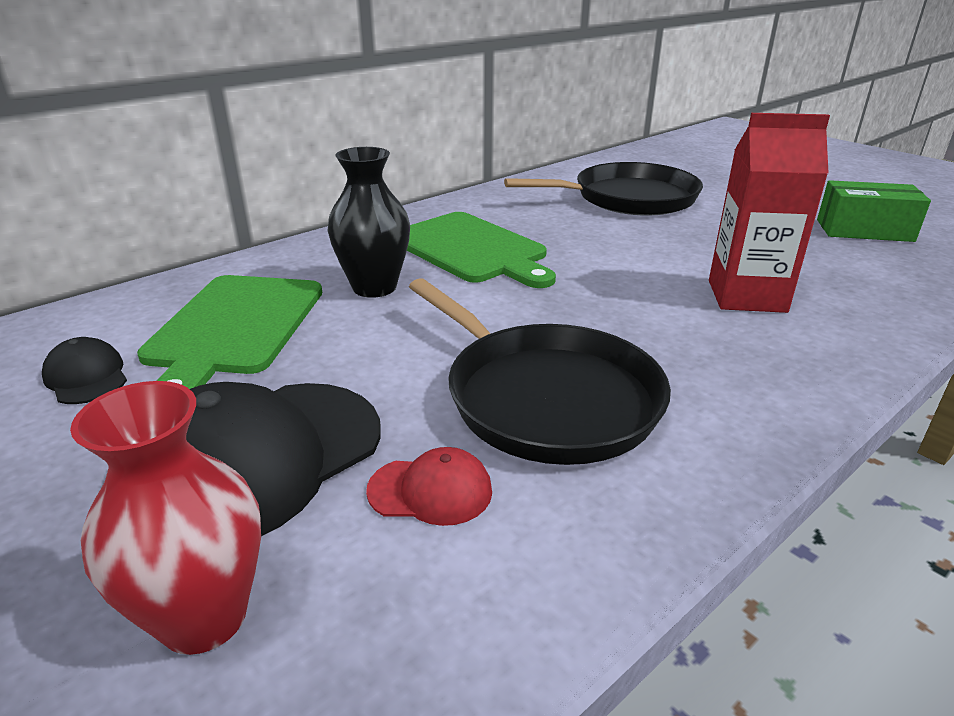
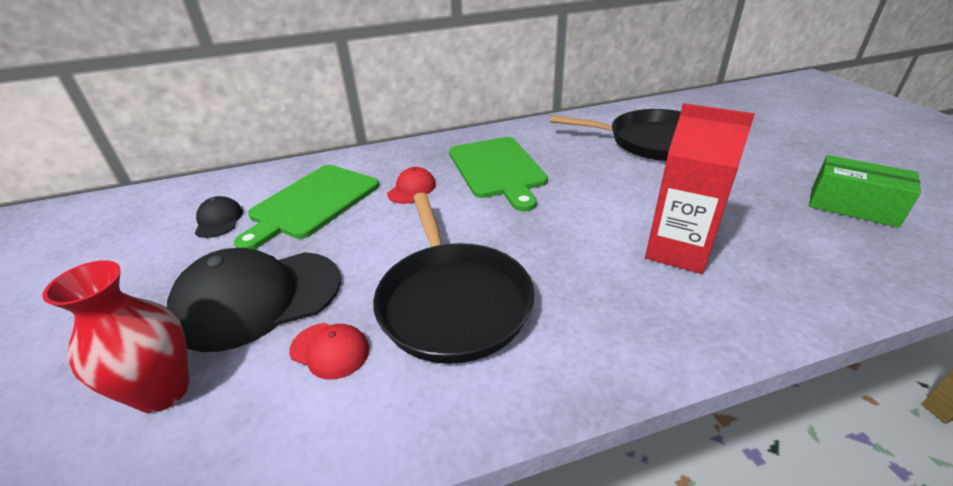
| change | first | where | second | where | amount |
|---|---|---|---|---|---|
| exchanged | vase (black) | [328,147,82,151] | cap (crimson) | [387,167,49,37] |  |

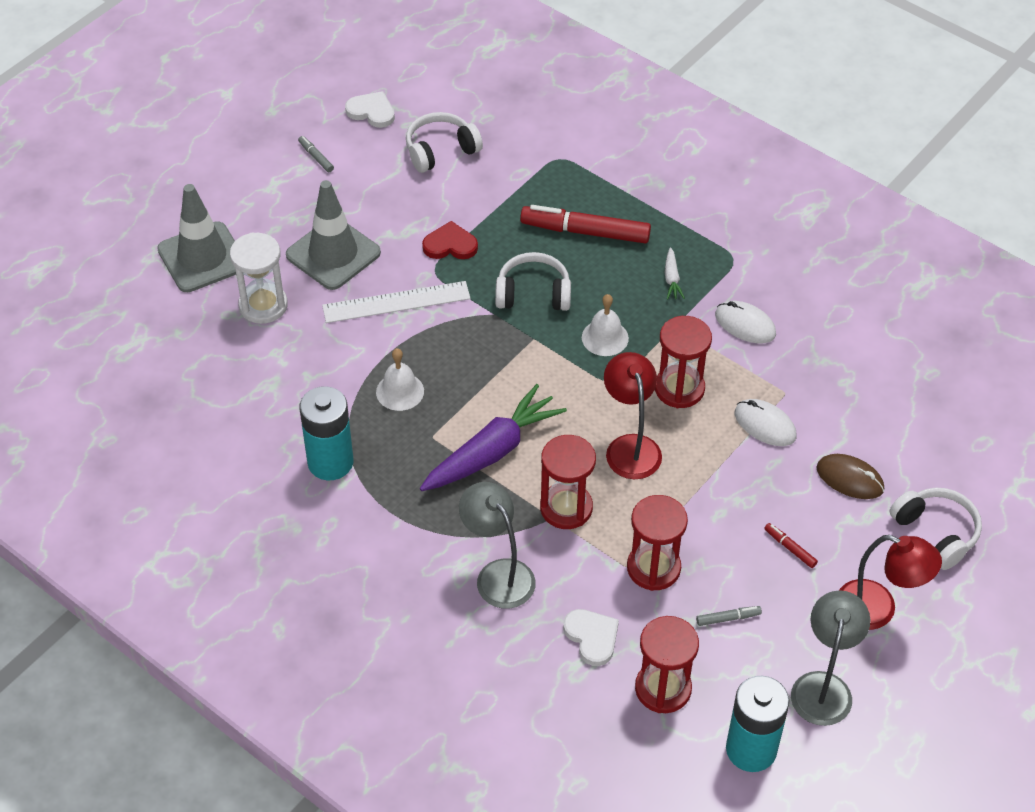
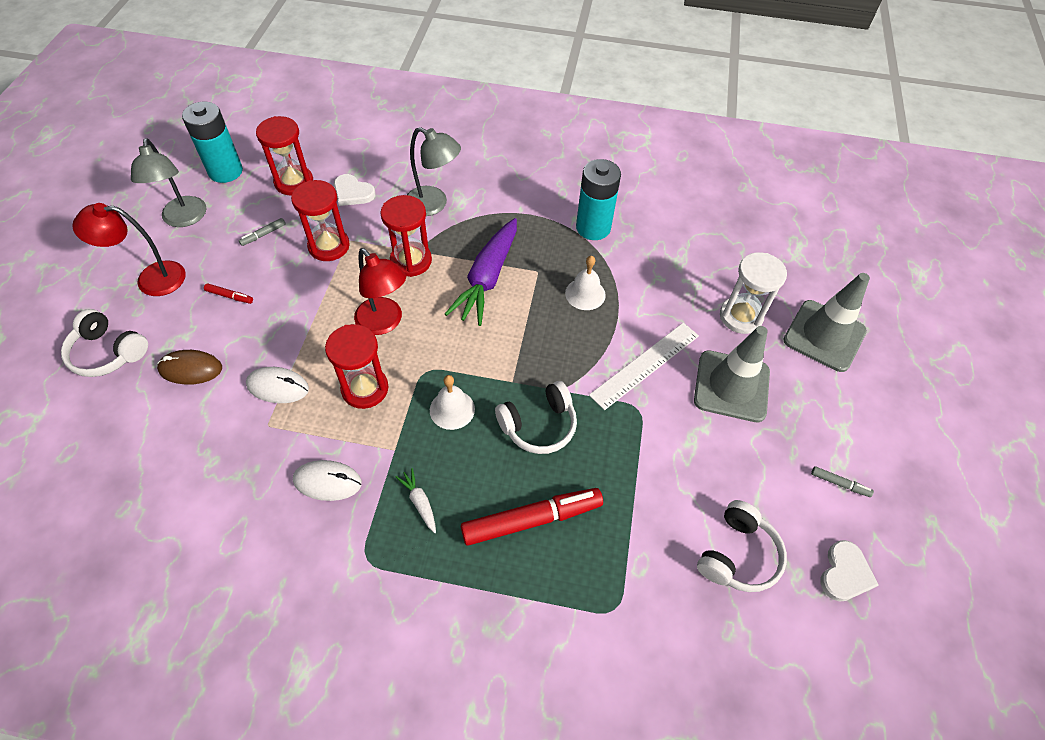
| change | first | where | second | where | amount |
|---|---|---|---|---|---|
| missing | heart shape (crimson) | [422,221,56,38] |  |  |  |
| spun | heart shape (white) | [345,91,50,37] |  | [820,540,59,61] | 60 degrees counterclockwise |

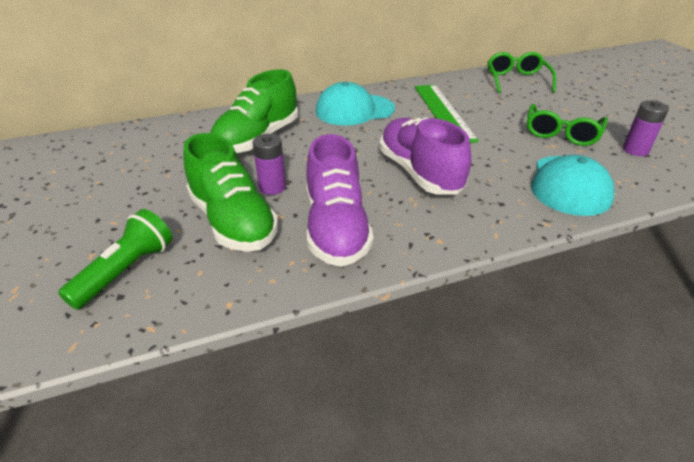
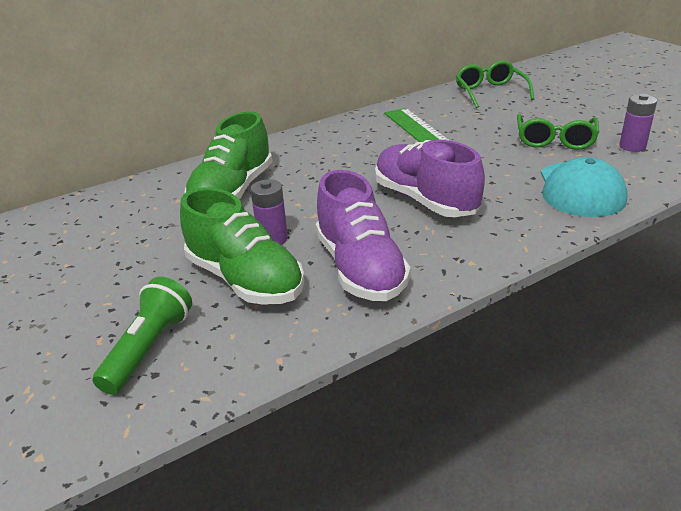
| change | first | where | second | where | amount |
|---|---|---|---|---|---|
| missing | cap (aqua) | [316,82,79,44] |  |  |  |

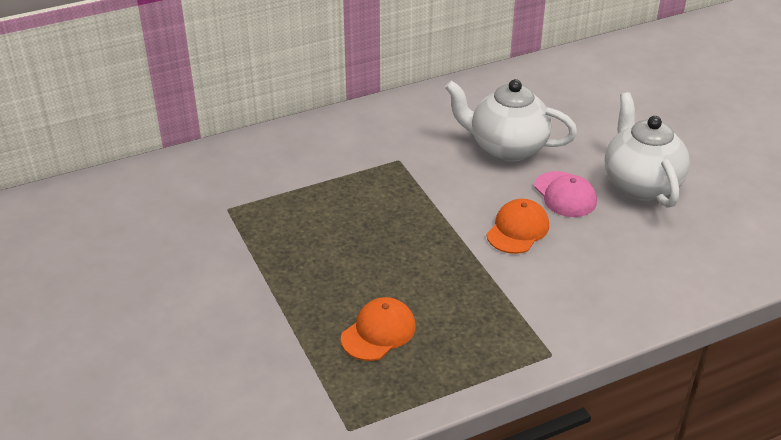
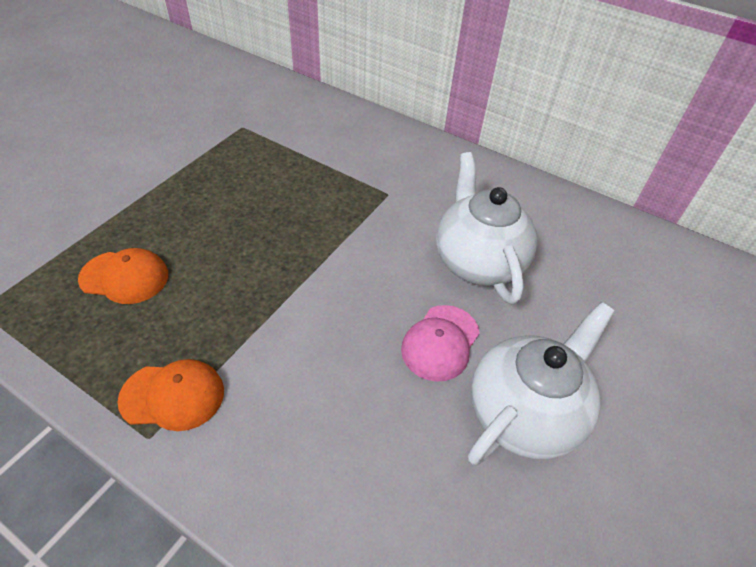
| change | first | where | second | where | amount |
|---|---|---|---|---|---|
| relocated | cap (bright orange) | [487,199,62,55] |  | [117,359,107,72] |  |

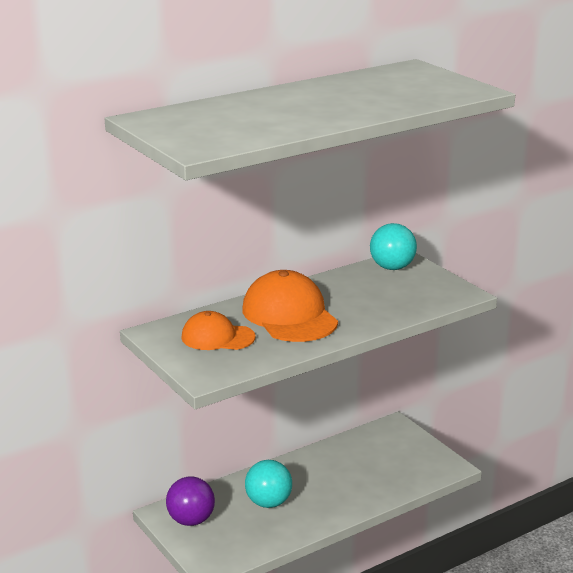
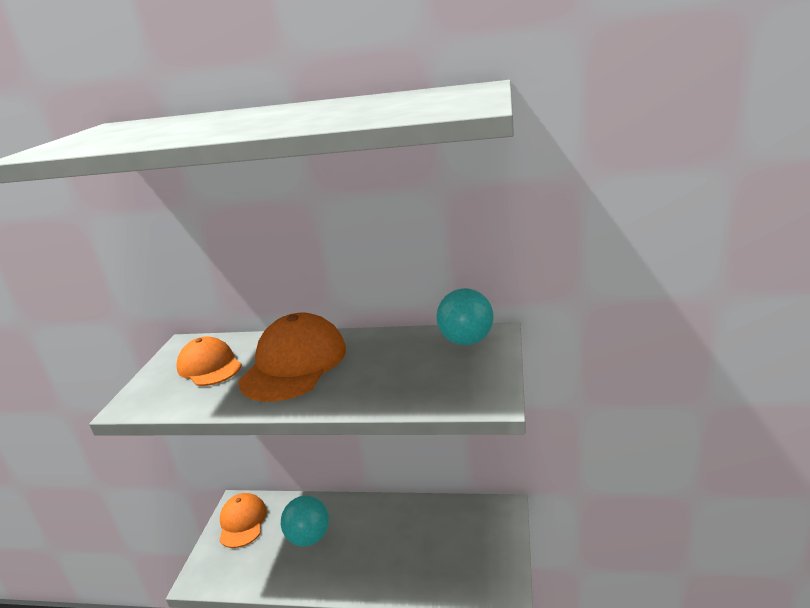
| change | first | where | second | where | amount |
|---|---|---|---|---|---|
| exchanged | ball (violet) | [166,477,49,49] | cap (bright orange) | [219,493,48,55] |  |

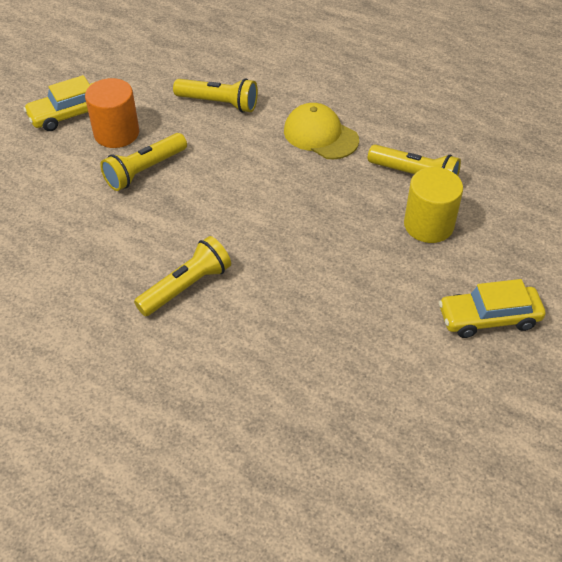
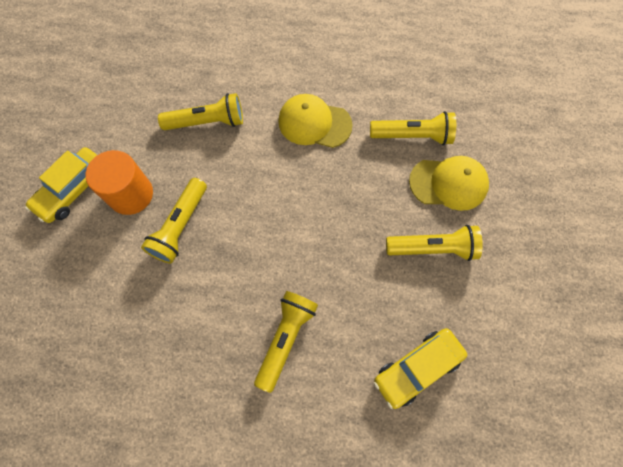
| change | first | where | second | where | amount |
|---|---|---|---|---|---|
| appeared |  |  | pocket torch (golden) | [386,225,97,36] |  |
| relocated | toy car (golden) | [439,279,106,59] |  | [374,328,93,81] |  |
| exchanged | cylinder shape (golden) | [404,167,59,76] | cap (golden) | [409,156,80,55] |  |

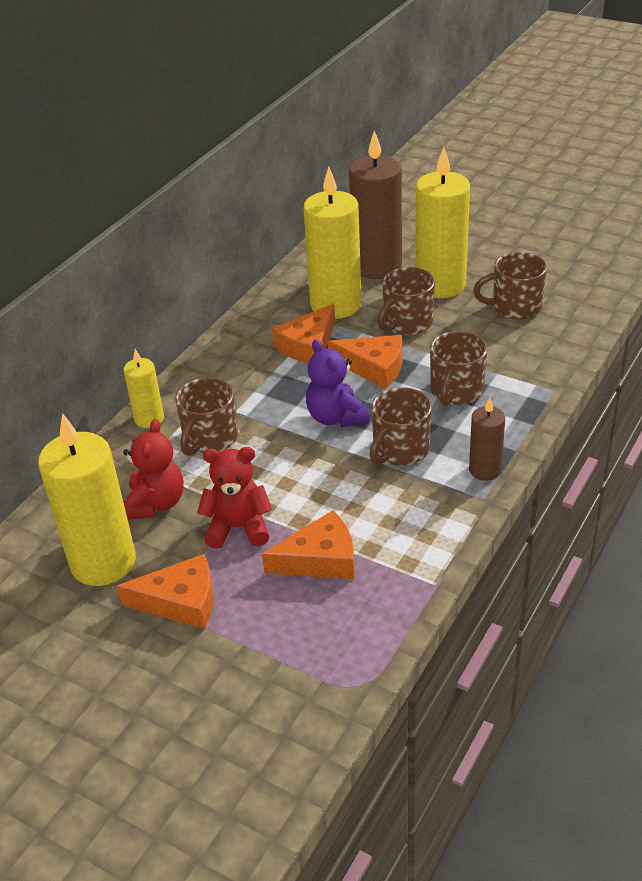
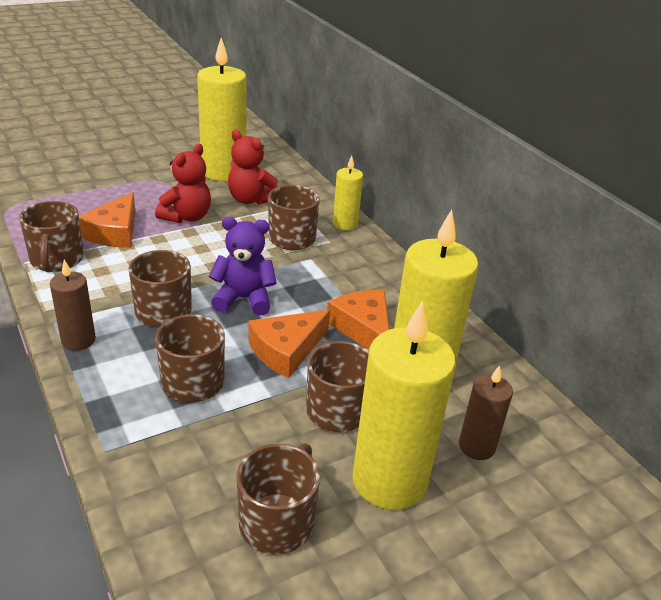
| change | first | where | second | where | amount |
|---|---|---|---|---|---|
| missing | cheese wedge (bright orange) | [117,554,96,75] |  |  |  |
| appeared |  |  | mug (brown) | [19,201,65,71] |  |
| size | wax candle (brown) | [349,130,53,149] |  | [459,365,54,95] | x0.52 |

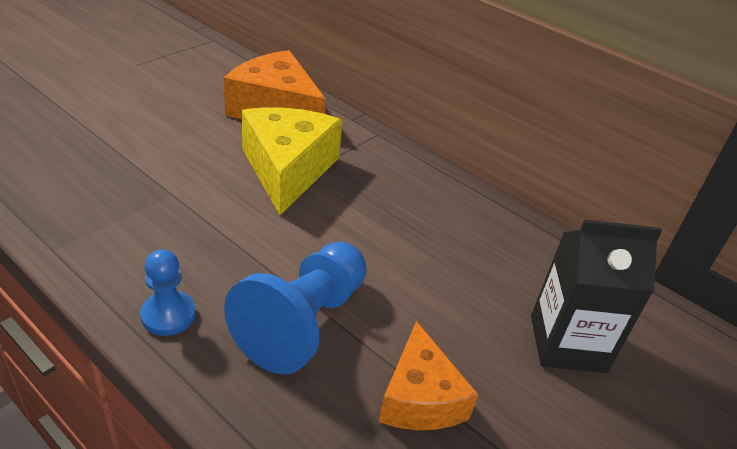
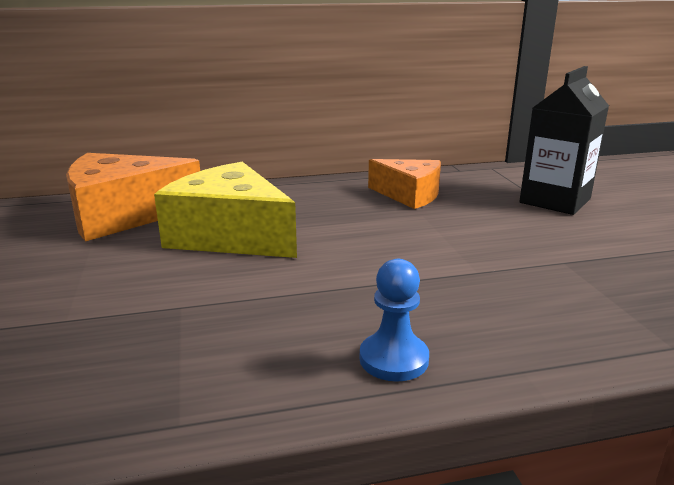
| change | first | where | second | where | amount |
|---|---|---|---|---|---|
| missing | chess pawn (cobalt) | [224,242,142,132] |  |  |  |
| relocated | cheese wedge (bright orange) | [379,321,99,109] |  | [368,159,73,50] |  |

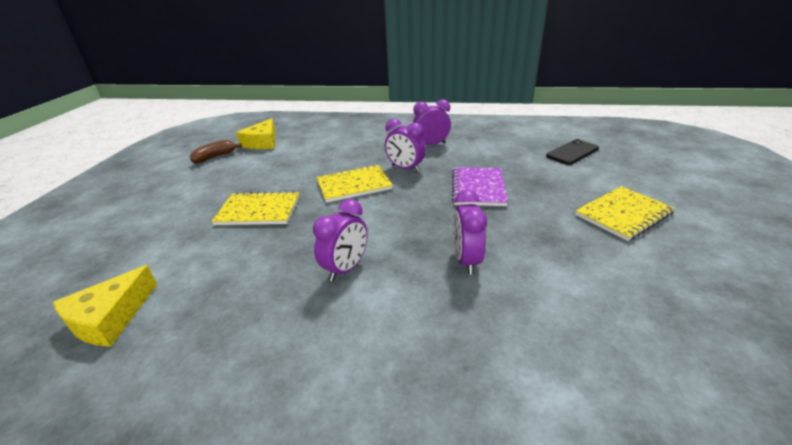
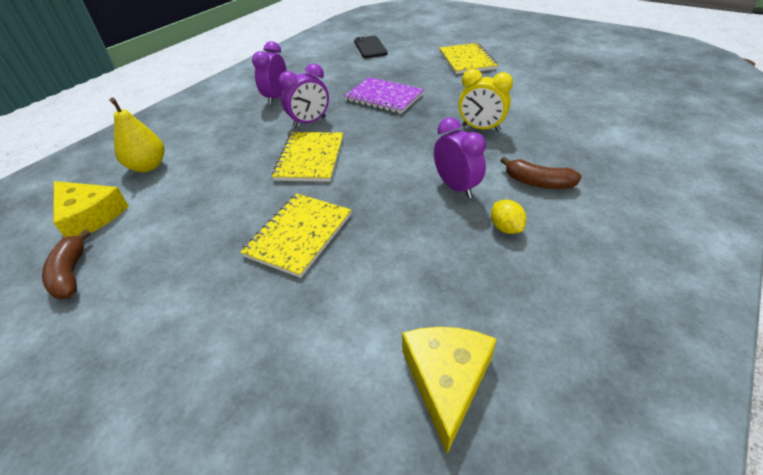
| change | first | where | second | where | amount |
|---|---|---|---|---|---|
| appeared |  |  | pear (golden) | [109,98,55,74] |  |
| appeared |  |  | lemon (golden) | [491,200,35,34] |  |
| appeared |  |  | toy banana (brown) | [500,157,82,32] |  |
| colour | clock (violet) | [453,190,34,84] | clock (golden) | [458,69,55,63] |  |
| spun | cheese wedge (golden) | [53,265,104,82] |  | [402,327,95,126] | 135 degrees counterclockwise |

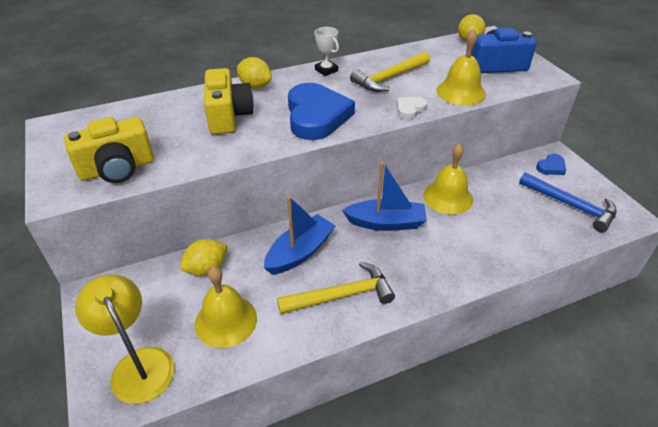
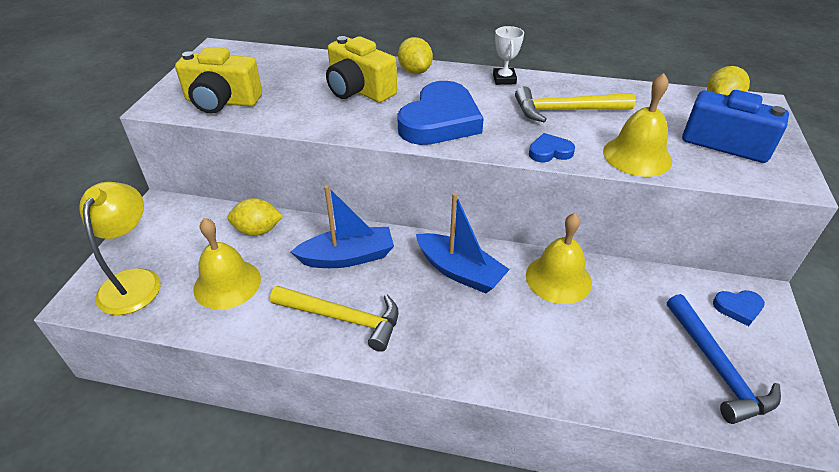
| change | first | where | second | where | amount |
|---|---|---|---|---|---|
| colour | heart shape (white) | [397,97,30,22] | heart shape (cobalt) | [529,133,46,29] |  |
| spun | photo camera (golden) | [204,68,50,66] |  | [326,36,71,67] | 105 degrees clockwise |

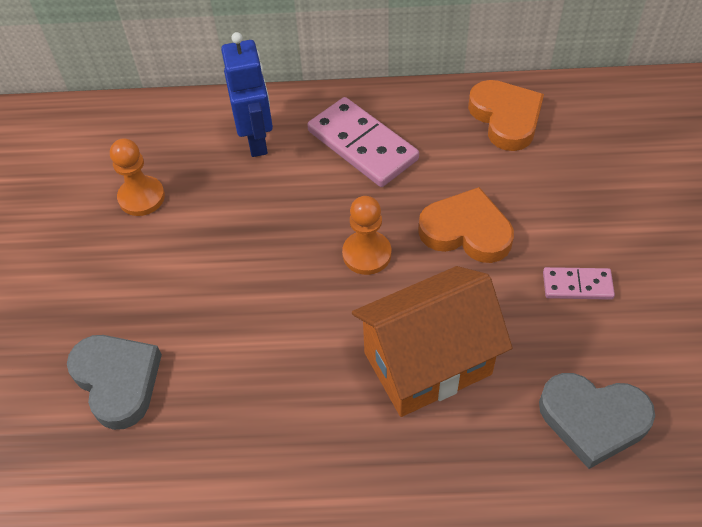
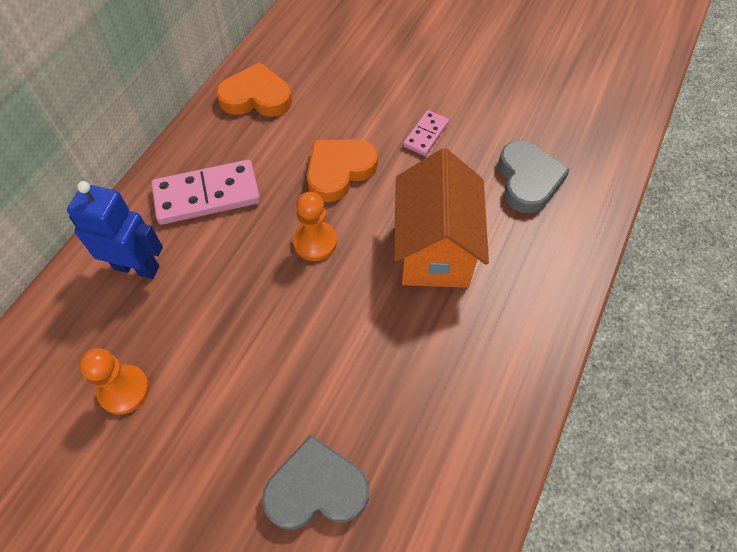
| change | first | where | second | where | amount |
|---|---|---|---|---|---|
| spun | heart shape (ash-grey) | [539,373,116,96] |  | [498,140,72,74] | 45 degrees counterclockwise |

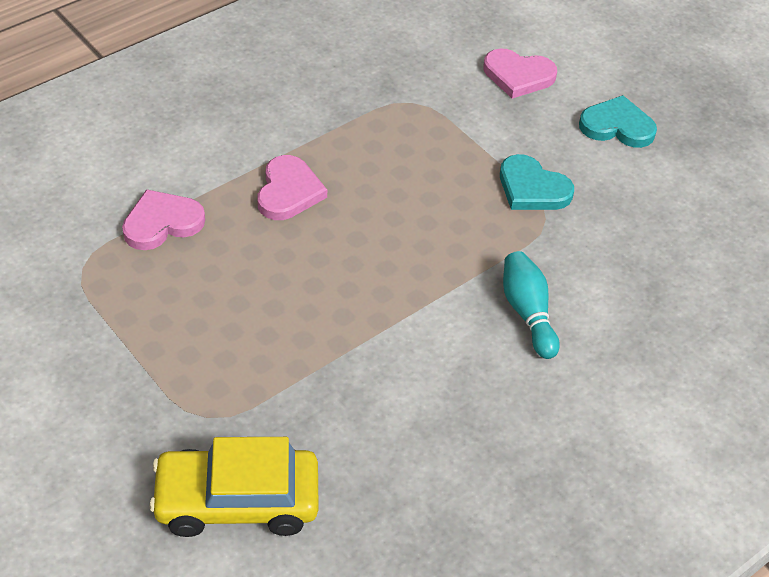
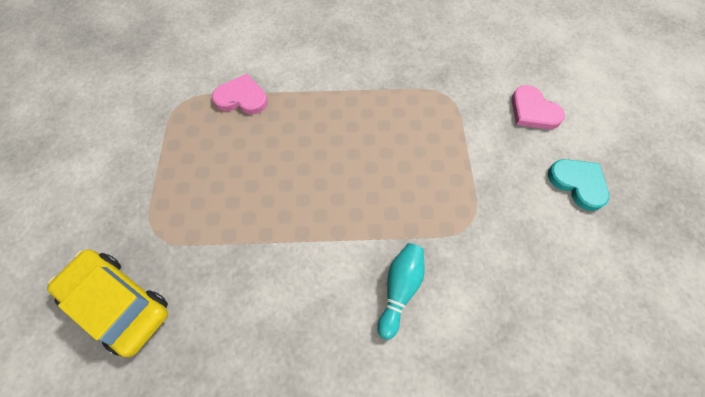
| change | first | where | second | where | amount |
|---|---|---|---|---|---|
| missing | heart shape (pink) | [257,155,70,65] |  |  |  |
| missing | heart shape (aqua) | [500,154,74,56] |  |  |  |

